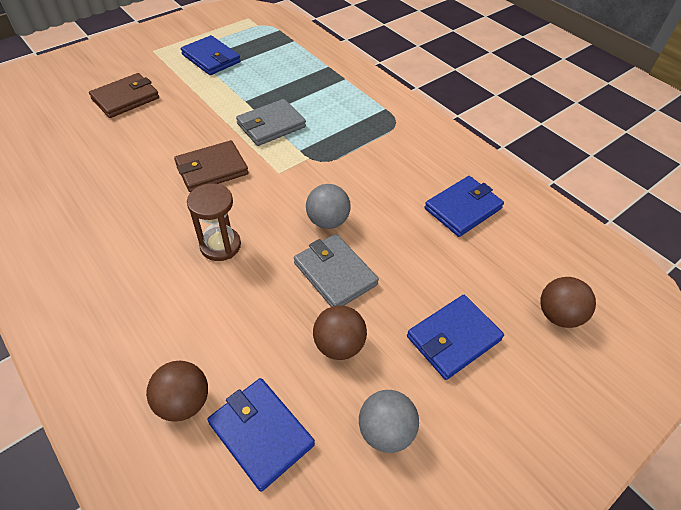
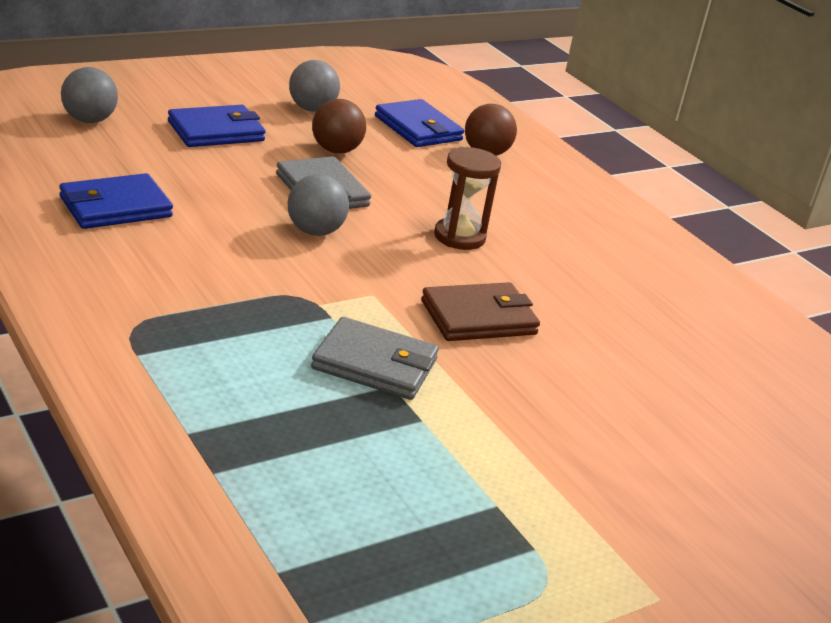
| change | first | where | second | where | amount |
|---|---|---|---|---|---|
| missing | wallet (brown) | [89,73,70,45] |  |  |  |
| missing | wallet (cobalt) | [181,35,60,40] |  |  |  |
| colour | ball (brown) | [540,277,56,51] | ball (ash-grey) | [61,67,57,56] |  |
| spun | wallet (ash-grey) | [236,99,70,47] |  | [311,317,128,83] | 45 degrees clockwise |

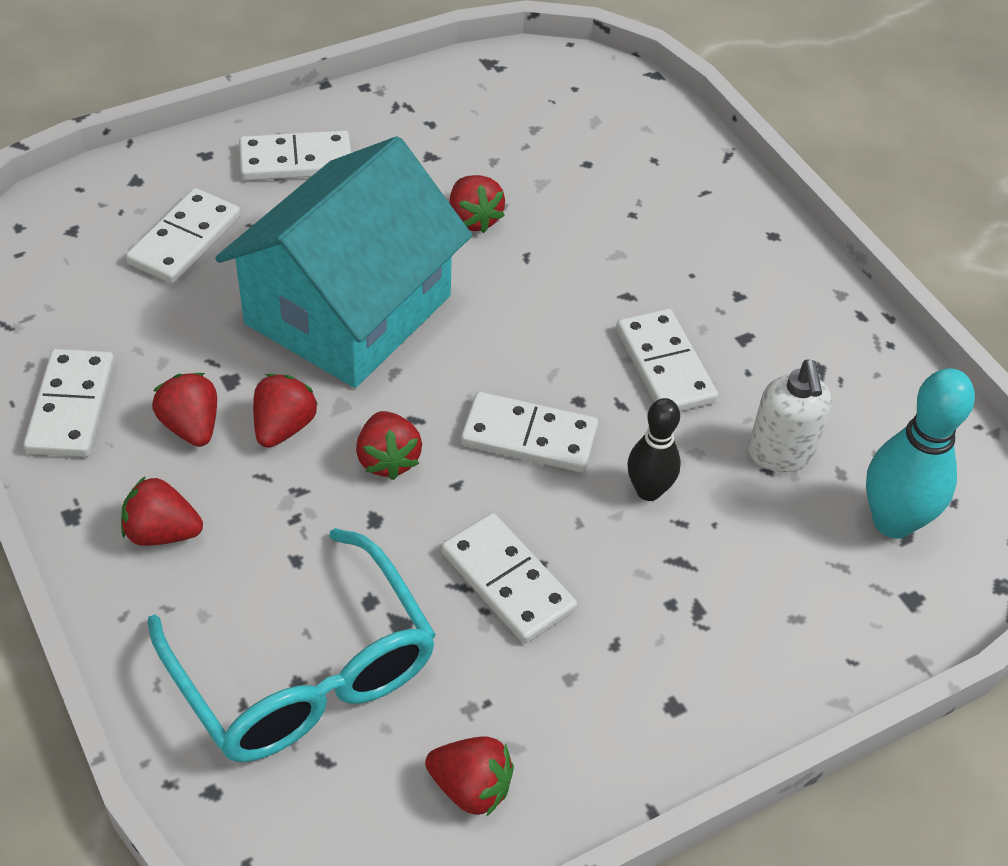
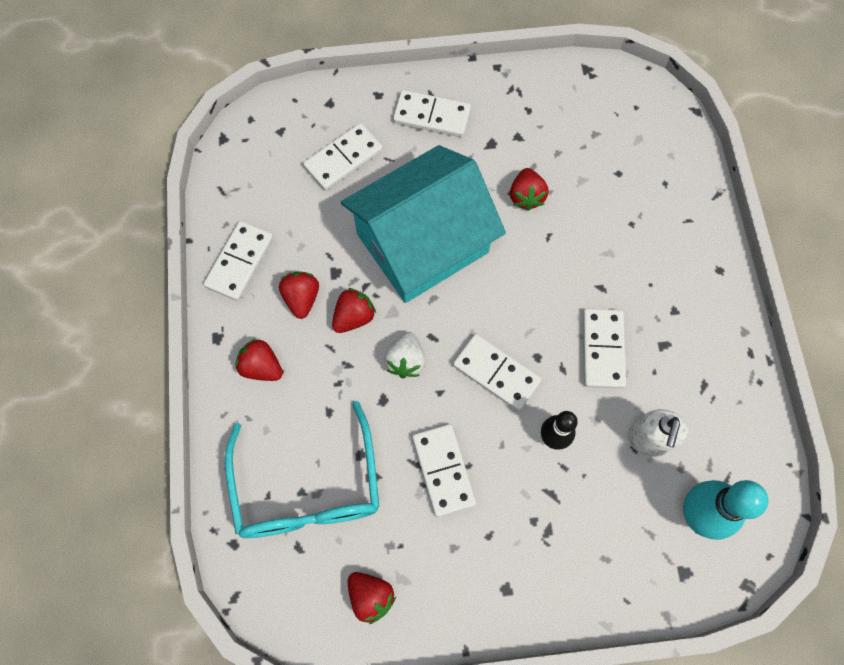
| change | first | where | second | where | amount |
|---|---|---|---|---|---|
| colour | strawberry (crimson) | [356,411,66,69] | strawberry (white) | [384,332,42,46] |  |

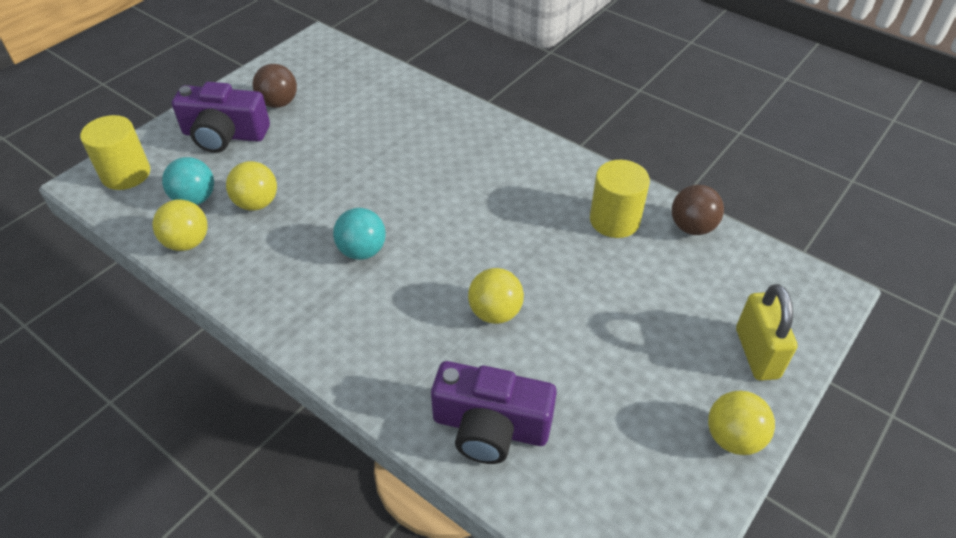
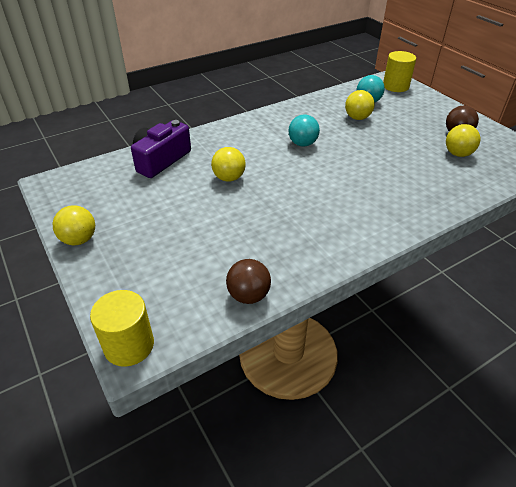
| change | first | where | second | where | amount |
|---|---|---|---|---|---|
| missing | photo camera (violet) | [172,82,98,71] |  |  |  |
| missing | padlock (golden) | [736,284,62,97] |  |  |  |
| relocated | ball (golden) | [152,200,55,51] |  | [446,124,34,33] |  |
| relocated | cylinder shape (golden) | [590,160,60,78] |  | [90,290,64,77] |  |

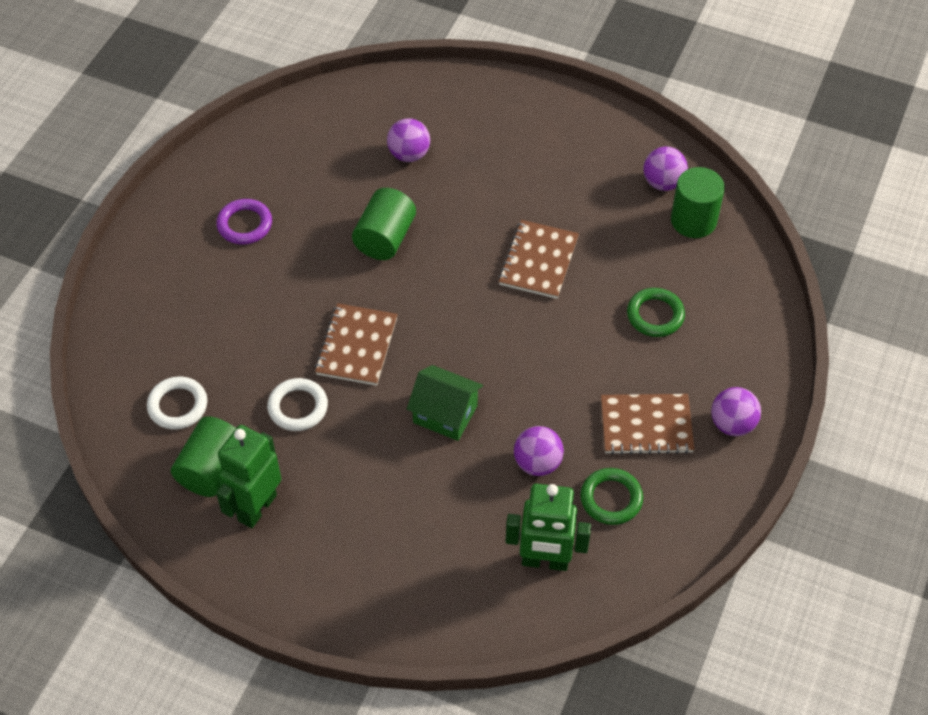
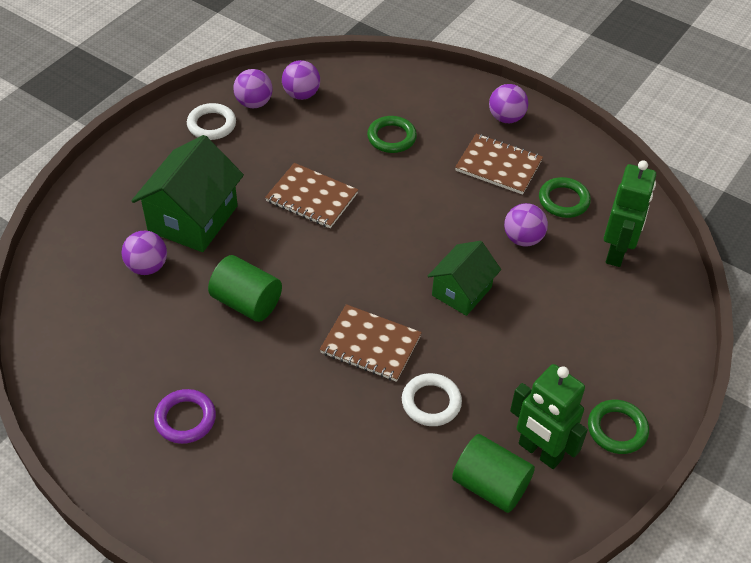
| change | first | where | second | where | amount |
|---|---|---|---|---|---|
| appeared |  |  | cottage (leaf-green) | [131,135,113,117] |  |
| appeared |  |  | hoop (leaf-green) | [588,400,61,54] |  |
| relocated | hoop (white) | [147,377,60,53] |  | [187,103,49,37] |  |
| exchanged | cylinder shape (leaf-green) | [671,167,54,71] | ball (violet) | [282,60,38,40] |  |
| spun | exercise book (brown) | [601,394,94,61] |  | [455,134,88,61] | 75 degrees counterclockwise |

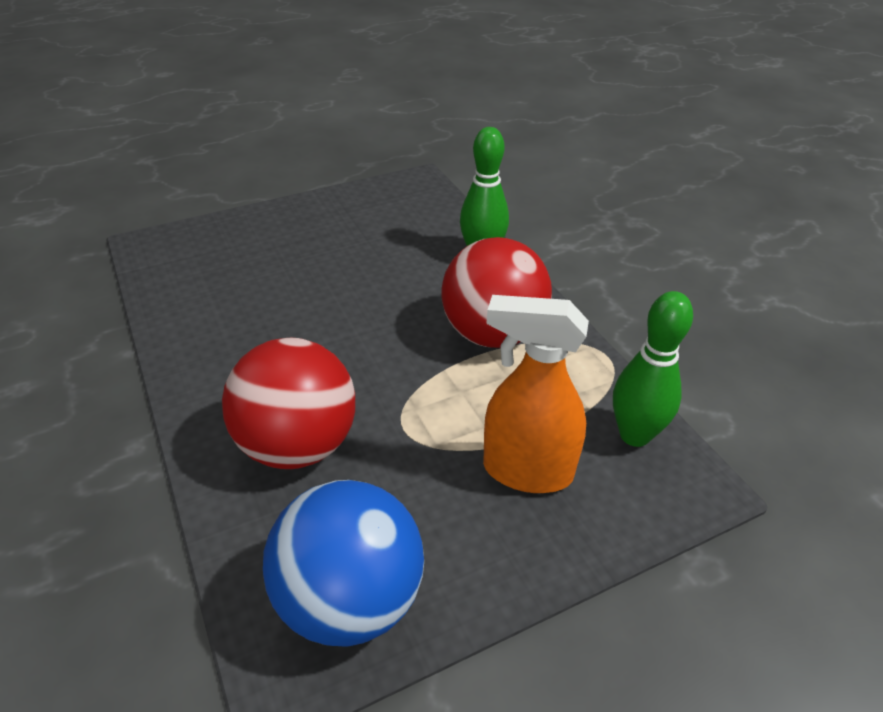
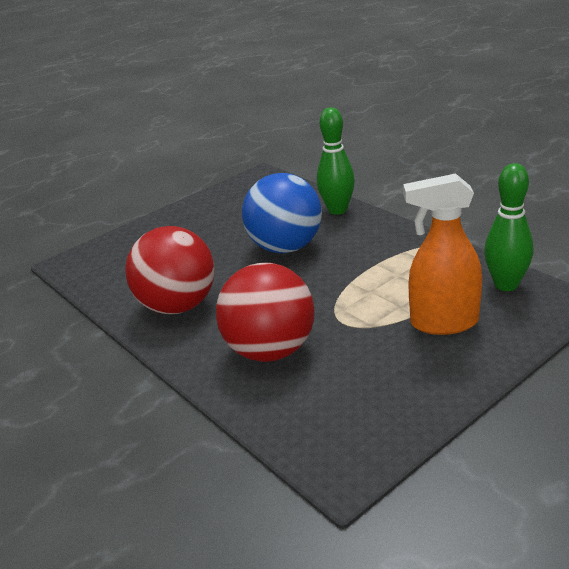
| change | first | where | second | where | amount |
|---|---|---|---|---|---|
| relocated | ball (cobalt) | [263,480,161,167] |  | [242,173,80,80] |  |
| relocated | ball (crimson) | [441,237,111,111] |  | [125,226,89,88] |  |

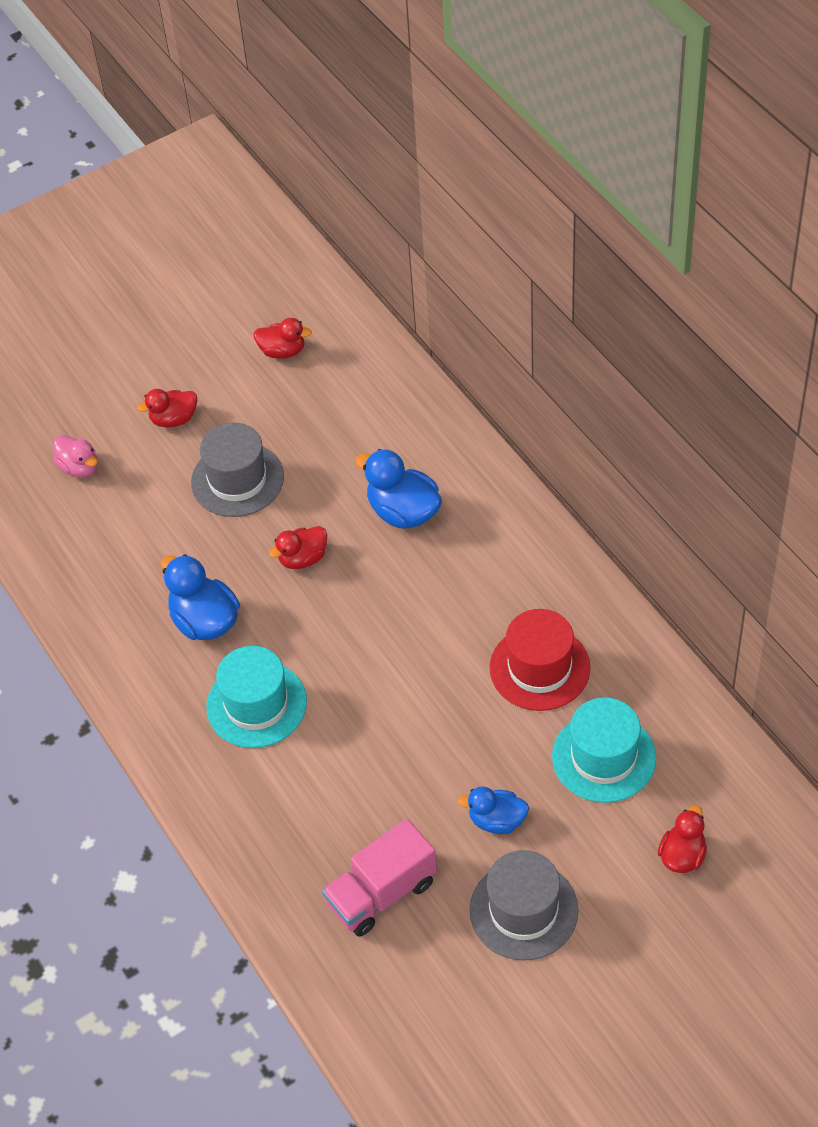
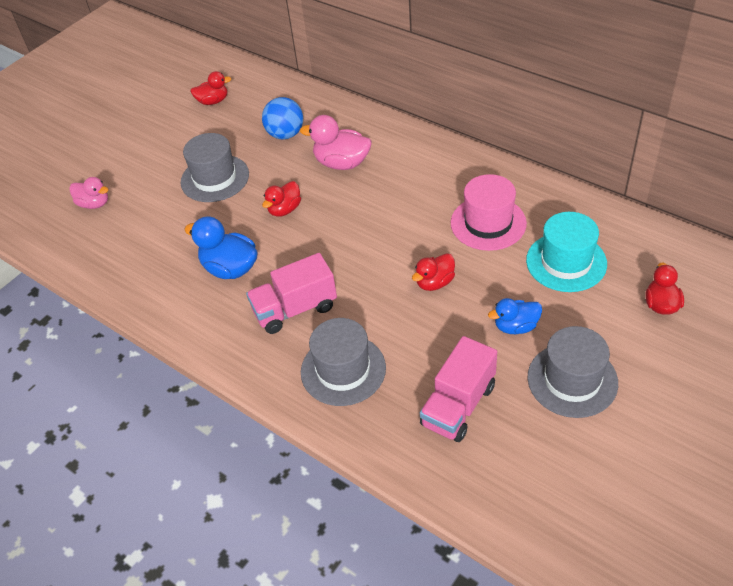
| change | first | where | second | where | amount |
|---|---|---|---|---|---|
| appeared |  |  | ball (cobalt) | [262,97,41,42] |  |
| appeared |  |  | tall hat (ash-grey) | [301,318,85,88] |  |
| relocated | toy duck (crimson) | [137,389,60,39] |  | [412,253,43,38] |  |
| exchanged | tall hat (aqua) | [206,646,101,102] | truck (pink) | [246,253,91,81] |  |
| colour | toy duck (cobalt) | [355,449,87,80] | toy duck (pink) | [300,115,71,55] |  |
| colour | tall hat (crimson) | [490,609,100,102] | tall hat (pink) | [451,174,76,77] |  |

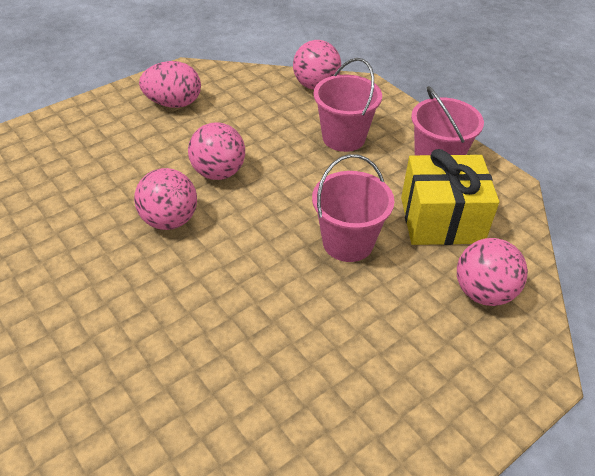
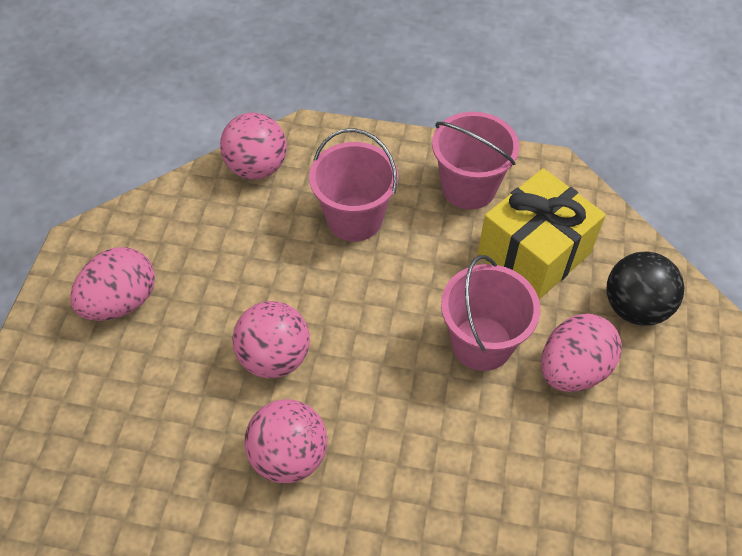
| change | first | where | second | where | amount |
|---|---|---|---|---|---|
| appeared |  |  | toy egg (pink) | [541,314,81,78] |  |
| colour | ball (pink) | [457,238,71,68] | ball (black) | [607,251,77,75] |  |

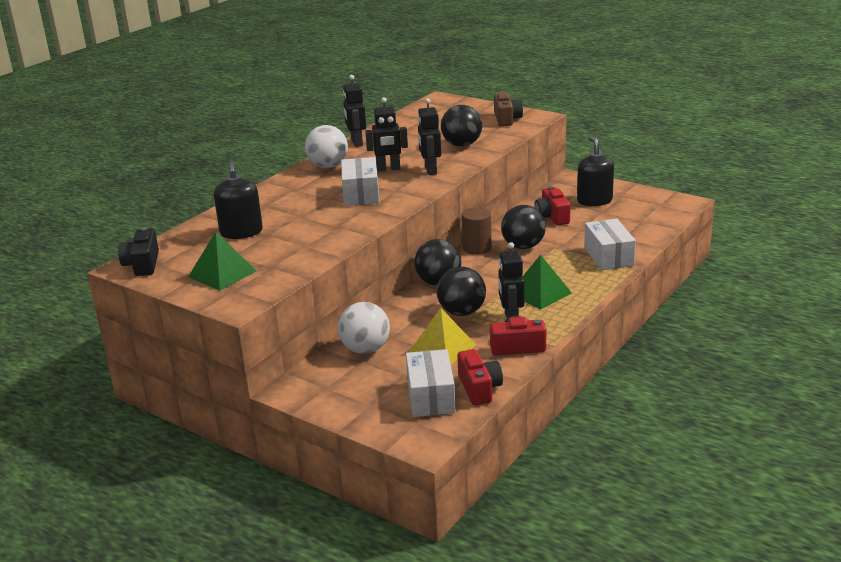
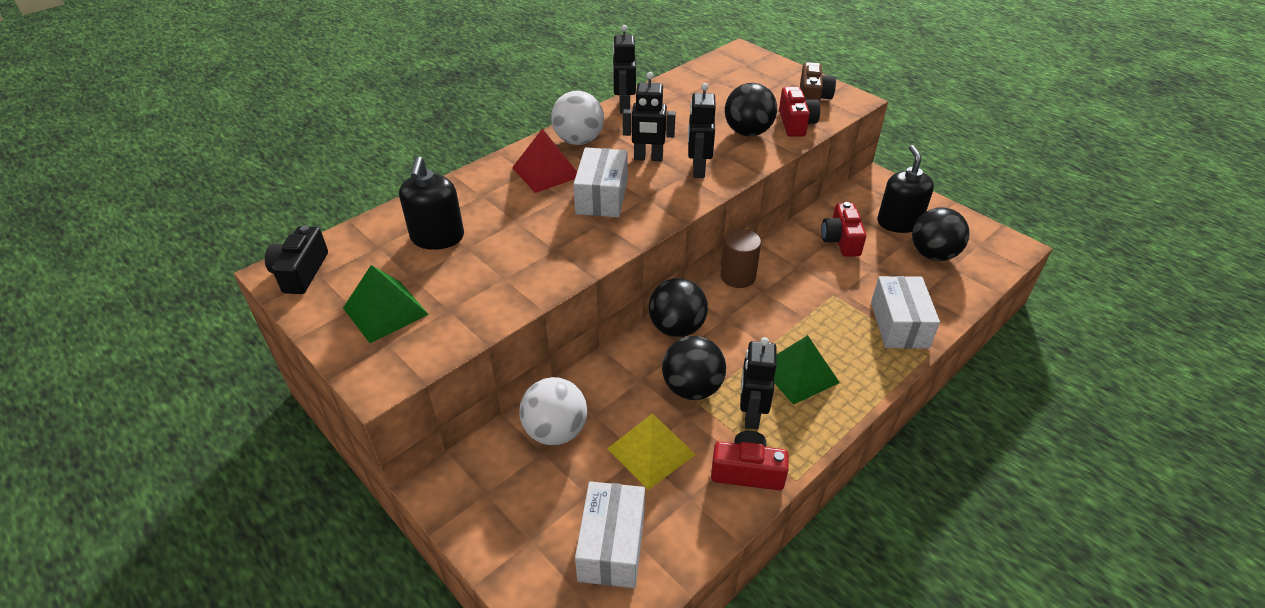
| change | first | where | second | where | amount |
|---|---|---|---|---|---|
| appeared |  |  | solid pyramid (crimson) | [512,129,65,64] |  |
| relocated | photo camera (crimson) | [457,349,46,56] |  | [779,87,41,50] |  |
| relocated | ball (black) | [501,205,45,44] |  | [912,207,58,54] |  |

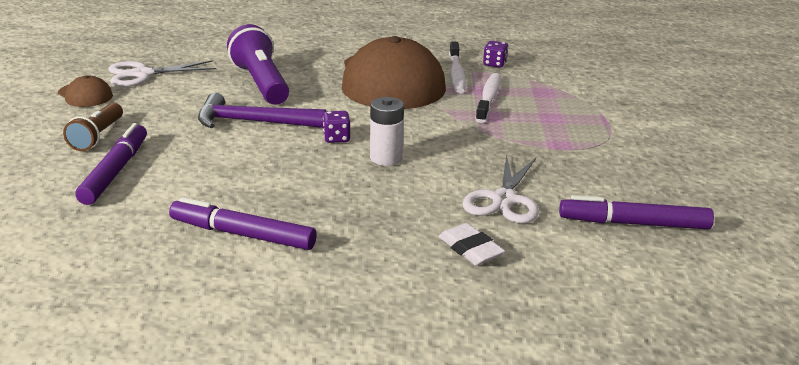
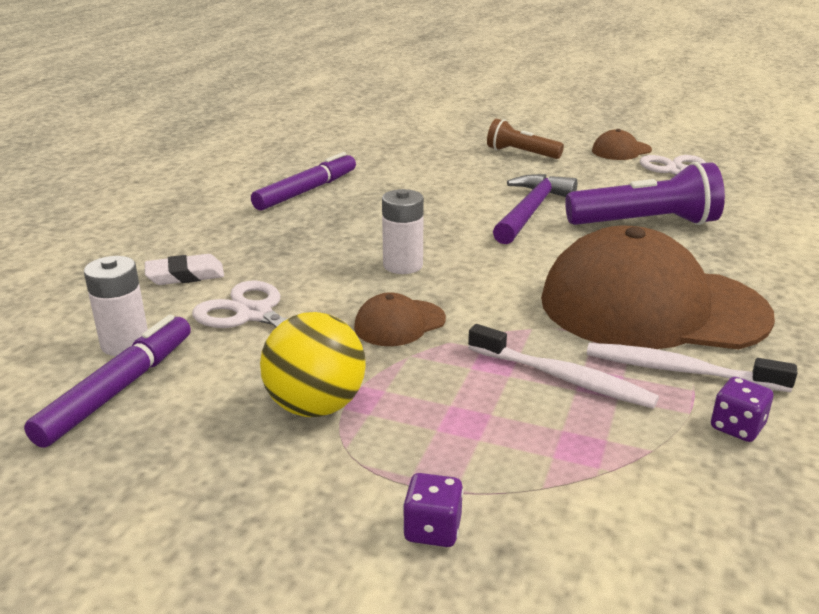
| change | first | where | second | where | amount |
|---|---|---|---|---|---|
| missing | marker (violet) | [75,123,72,82] |  |  |  |
| appeared |  |  | battery (white) | [84,256,64,100] |  |
| appeared |  |  | ball (golden) | [260,312,106,105] |  |
| appeared |  |  | cap (brown) | [354,292,92,54] |  |
| relocated | dice (violet) | [323,111,27,32] |  | [403,473,60,74] |  |

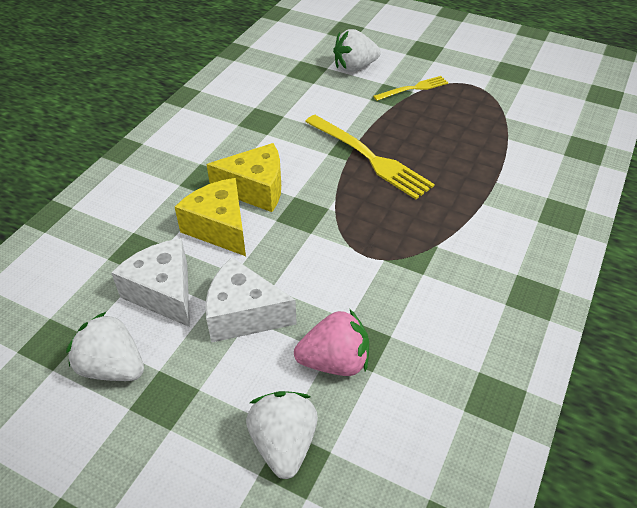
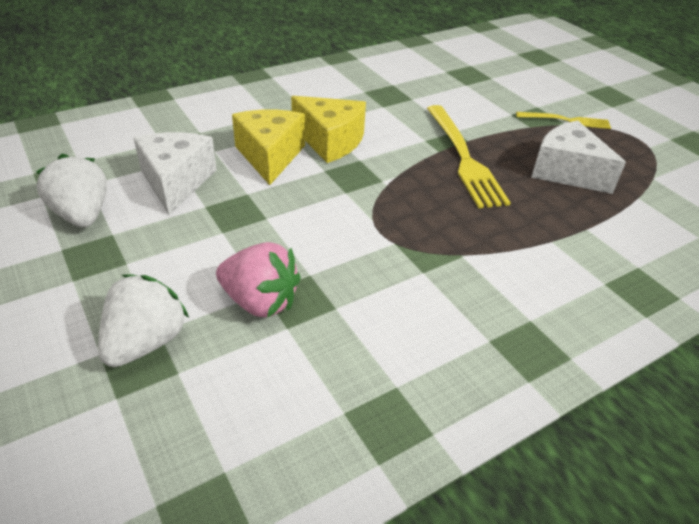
| change | first | where | second | where | amount |
|---|---|---|---|---|---|
| missing | strawberry (white) | [333,29,48,43] |  |  |  |
| relocated | cheese wedge (white) | [205,257,92,86] |  | [531,120,95,74] |  |

